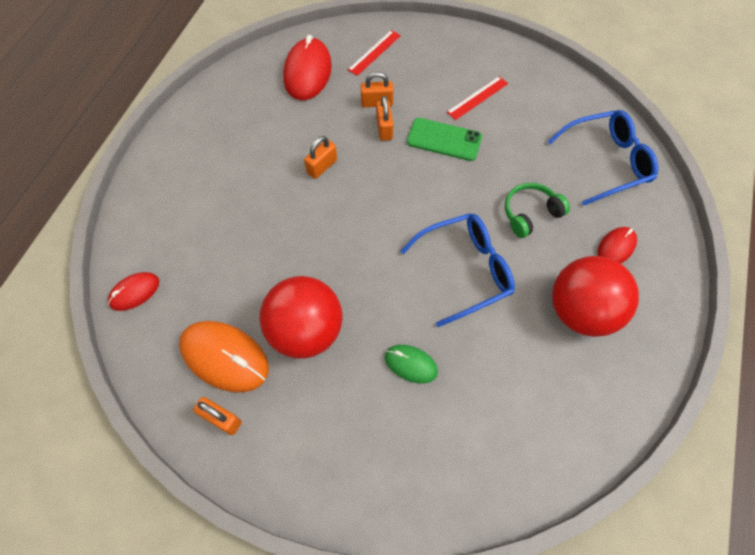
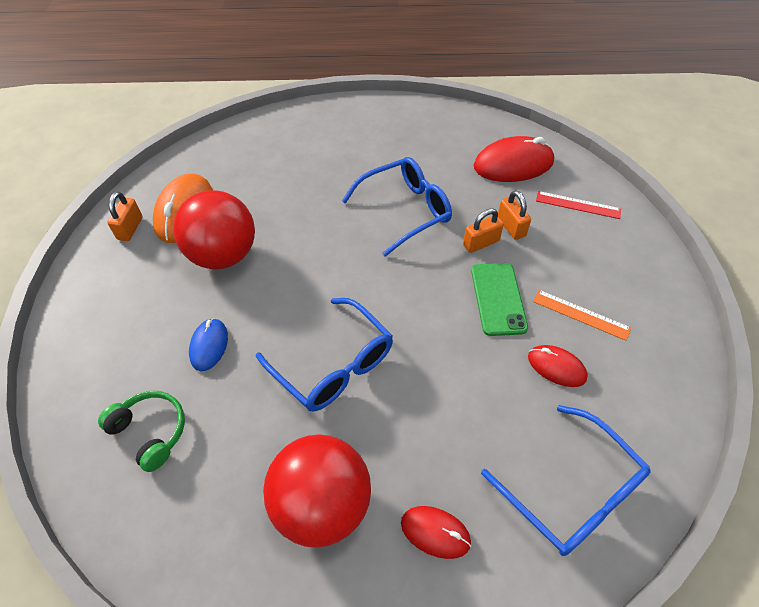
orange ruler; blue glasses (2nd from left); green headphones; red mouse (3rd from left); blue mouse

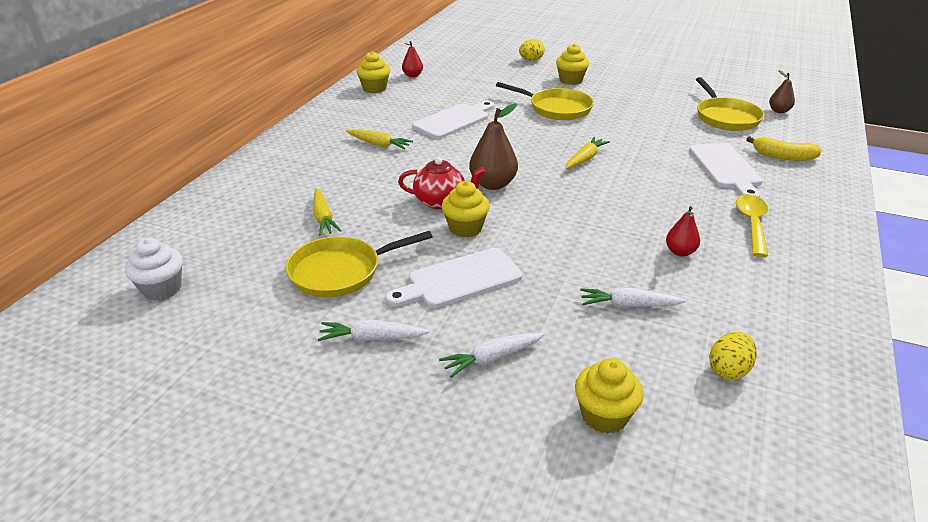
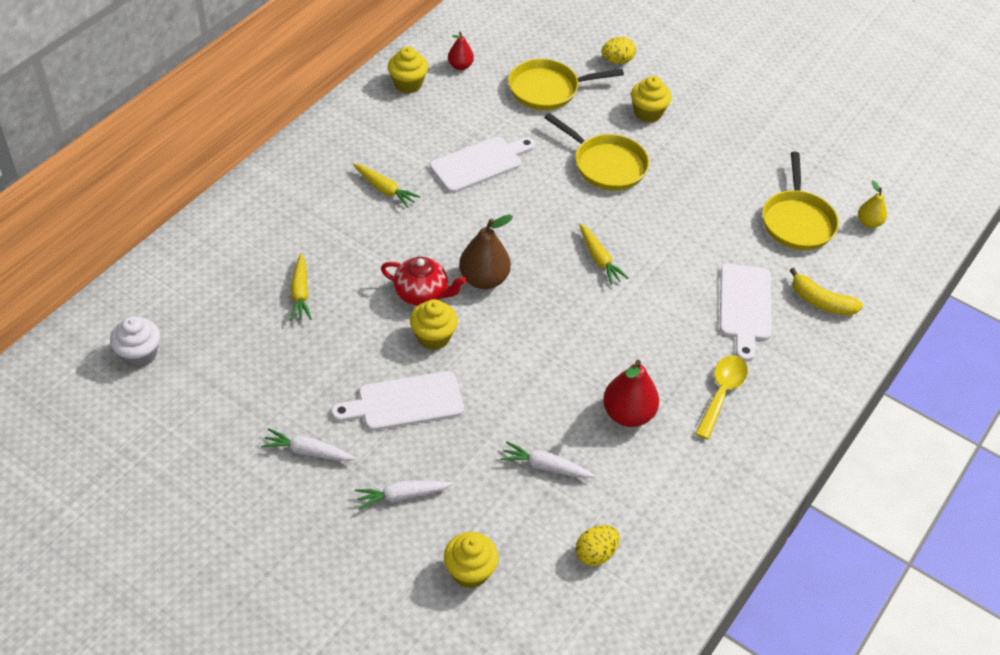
yellow pear; yellow carrot (3rd from left); red pear (2nd from left); yellow pan (1st from left)

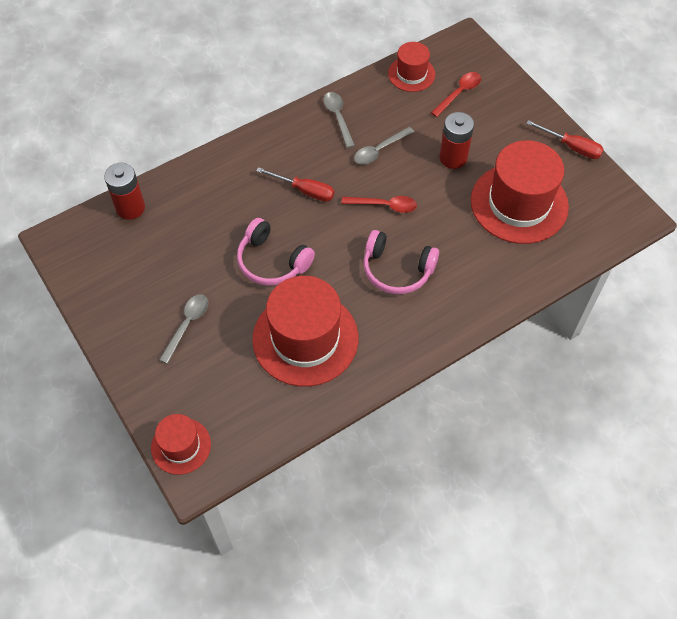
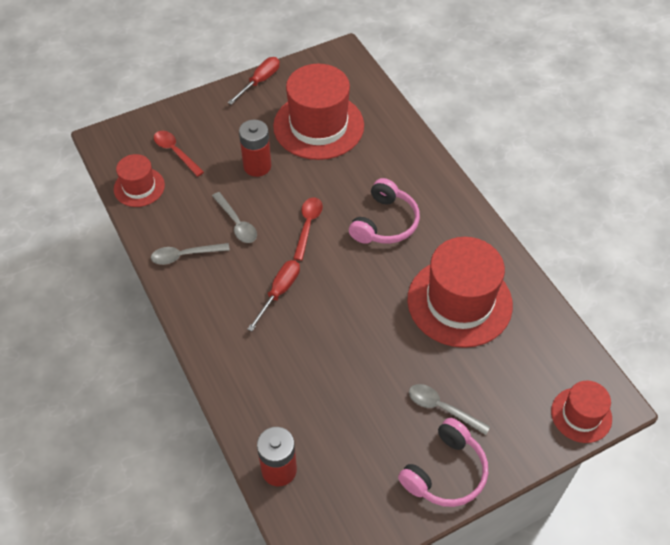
pink headphones (2nd from left)

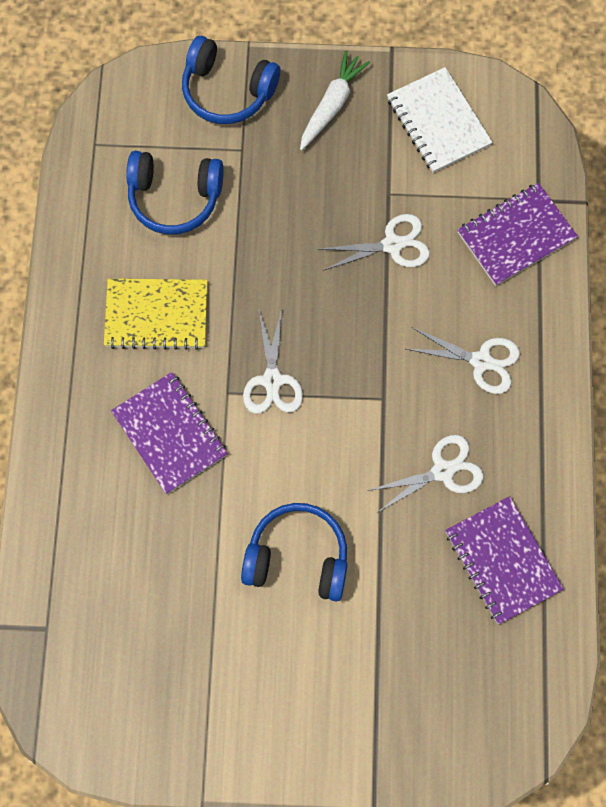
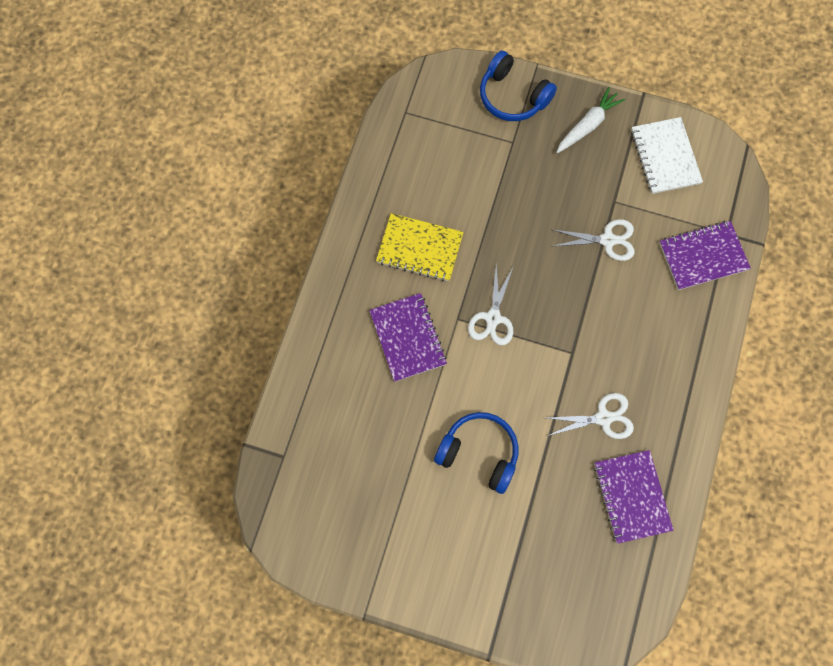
blue headphones (1st from left in the first image); white scissors (4th from left in the first image)

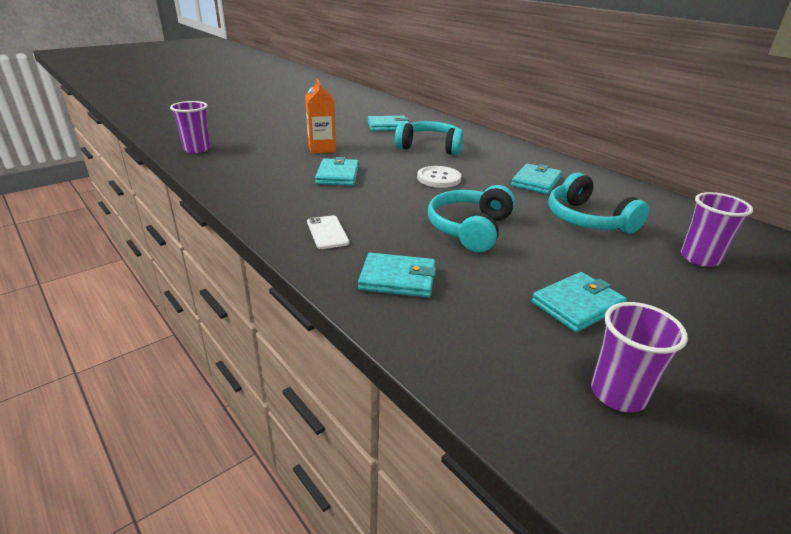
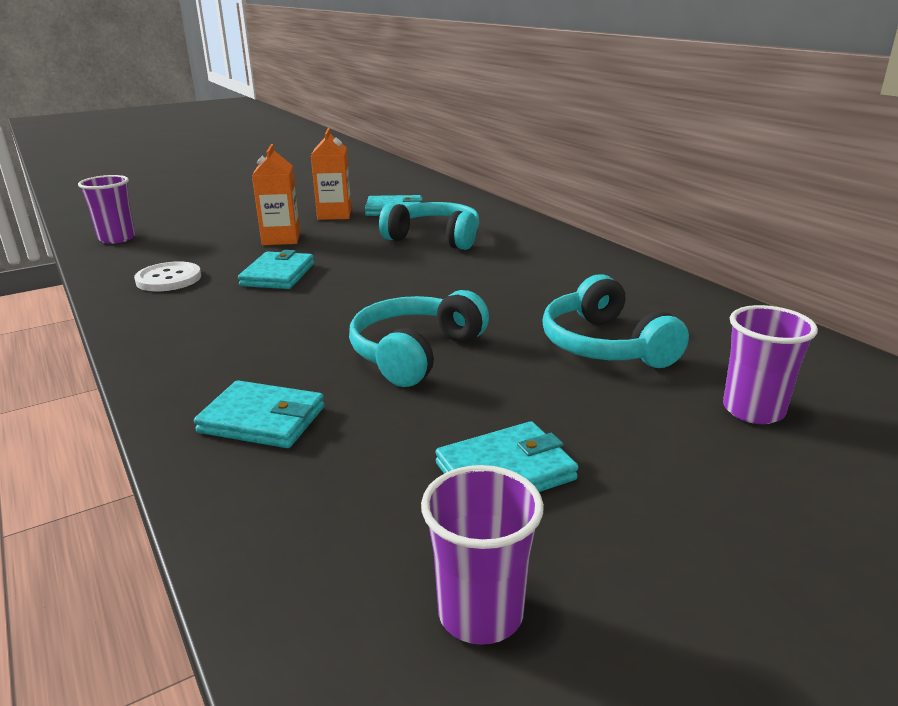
turquoise wallet (4th from left in the first image); white button; white phone; orange carton (2nd from left)

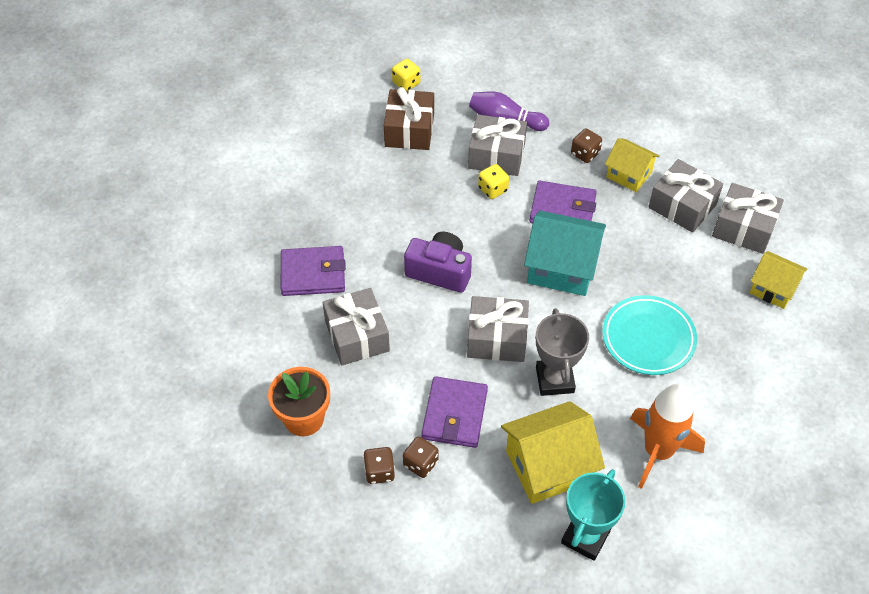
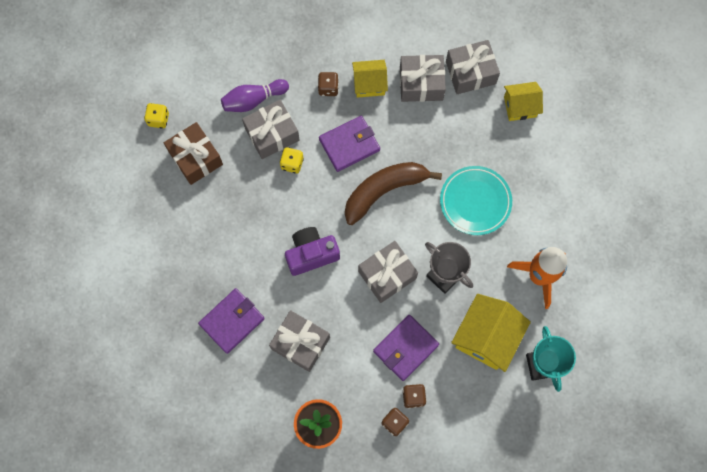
brown banana; purple wallet (3rd from left)

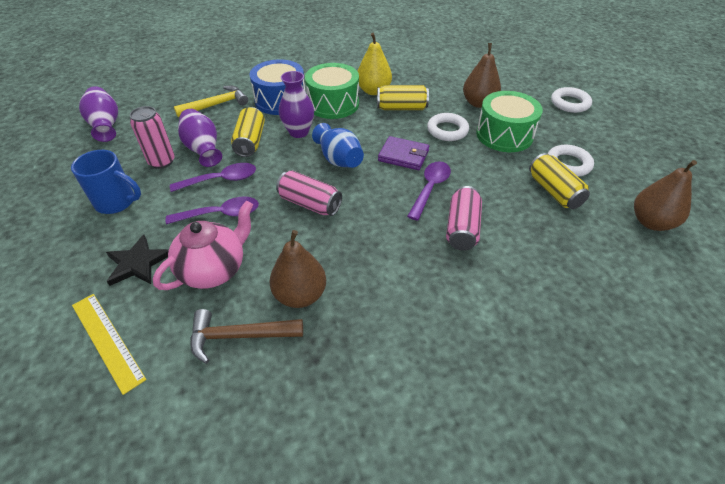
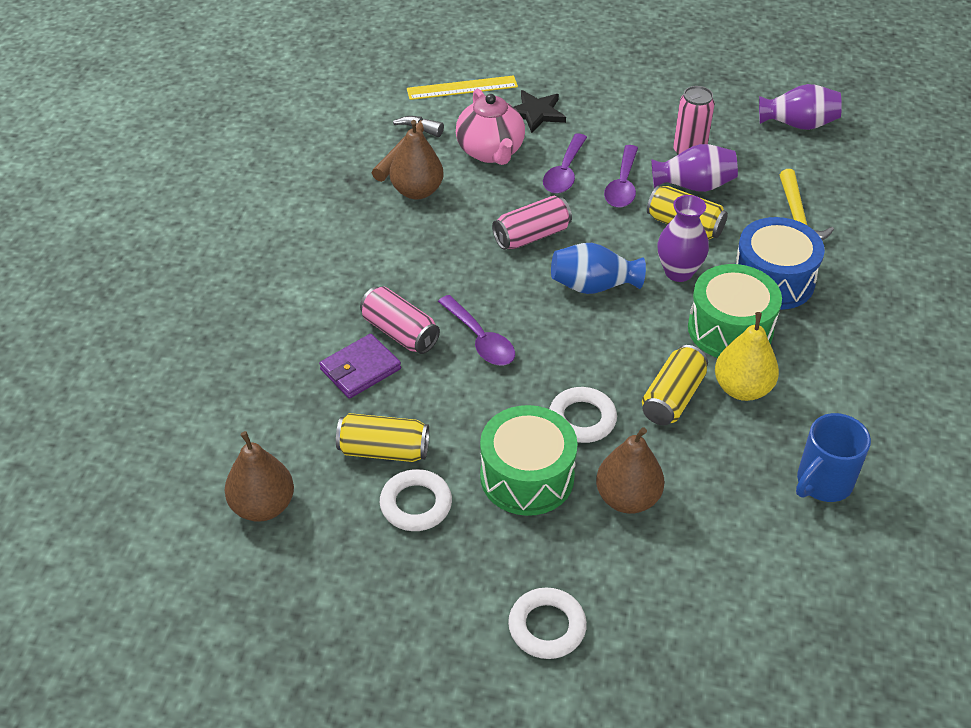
purple wallet; blue mug

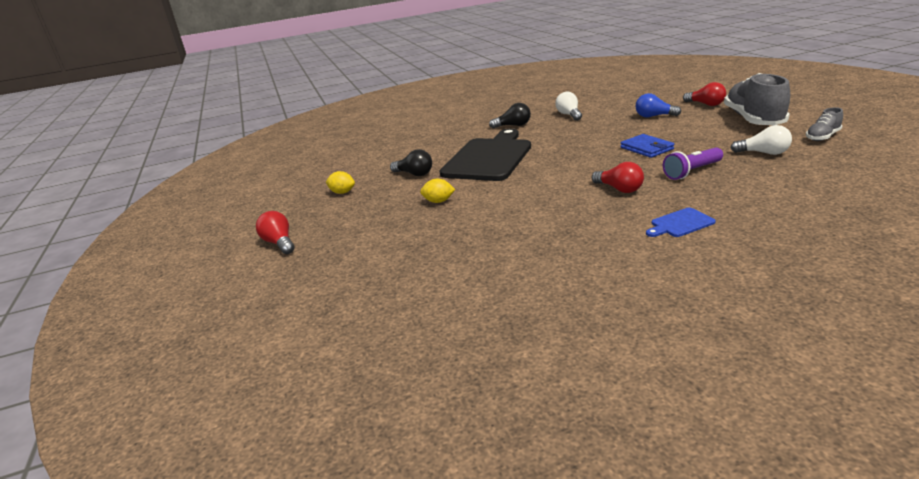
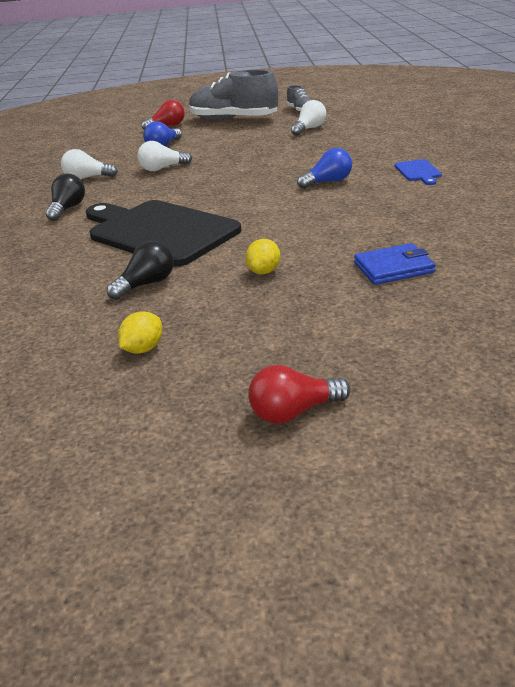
blue wallet; purple flashlight; blue light bulb (2nd from left); white light bulb (2nd from left)

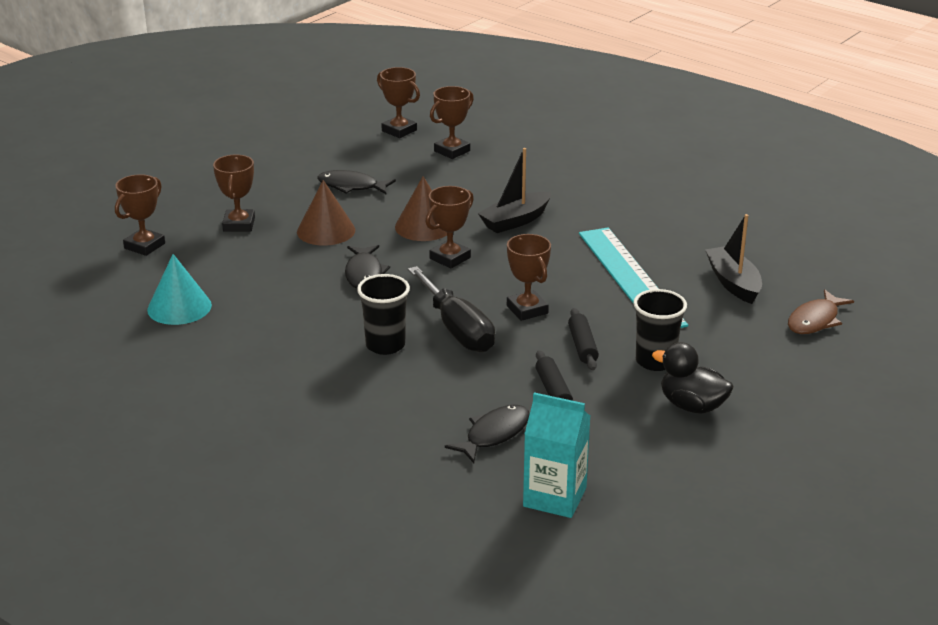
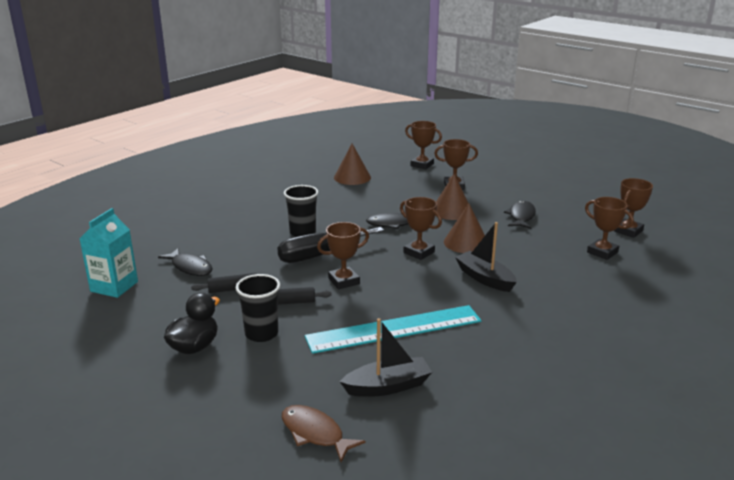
brown cone (1st from left)

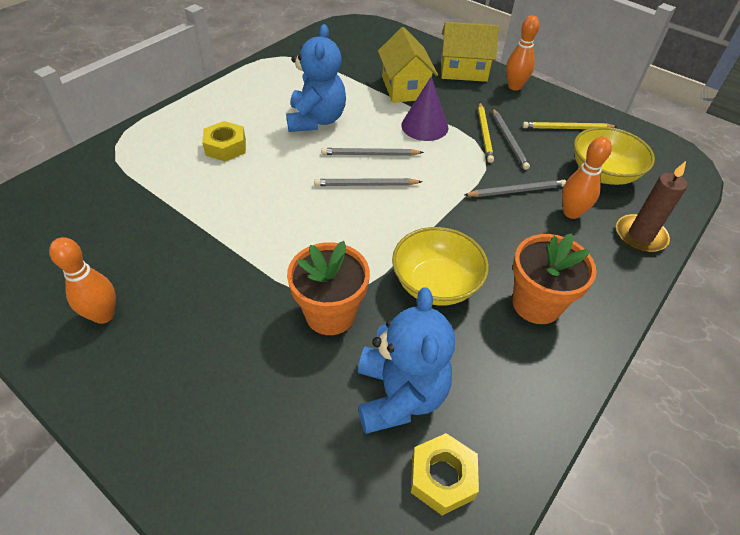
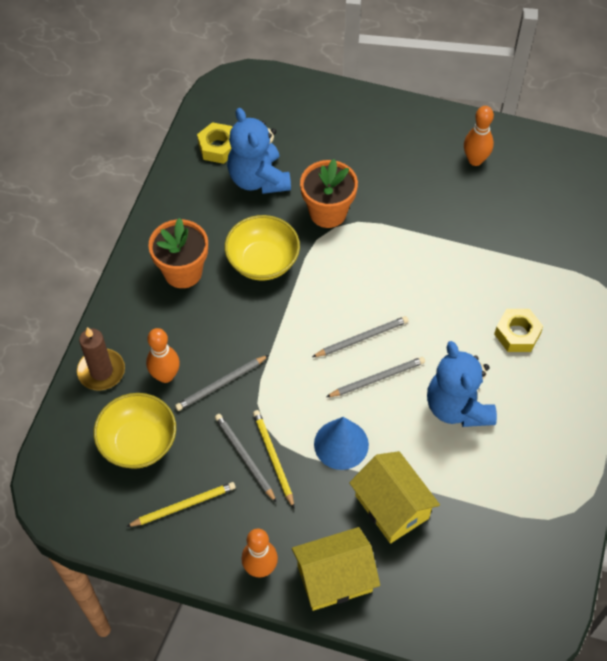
blue cone

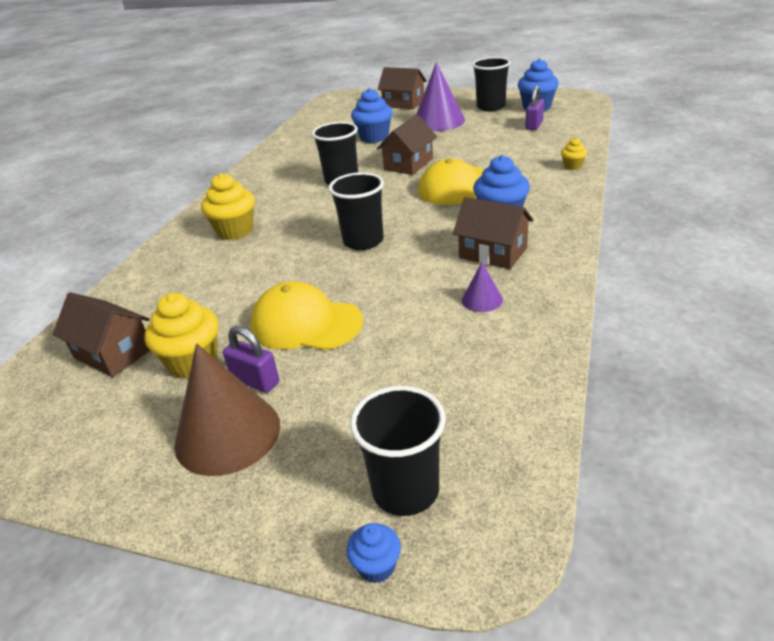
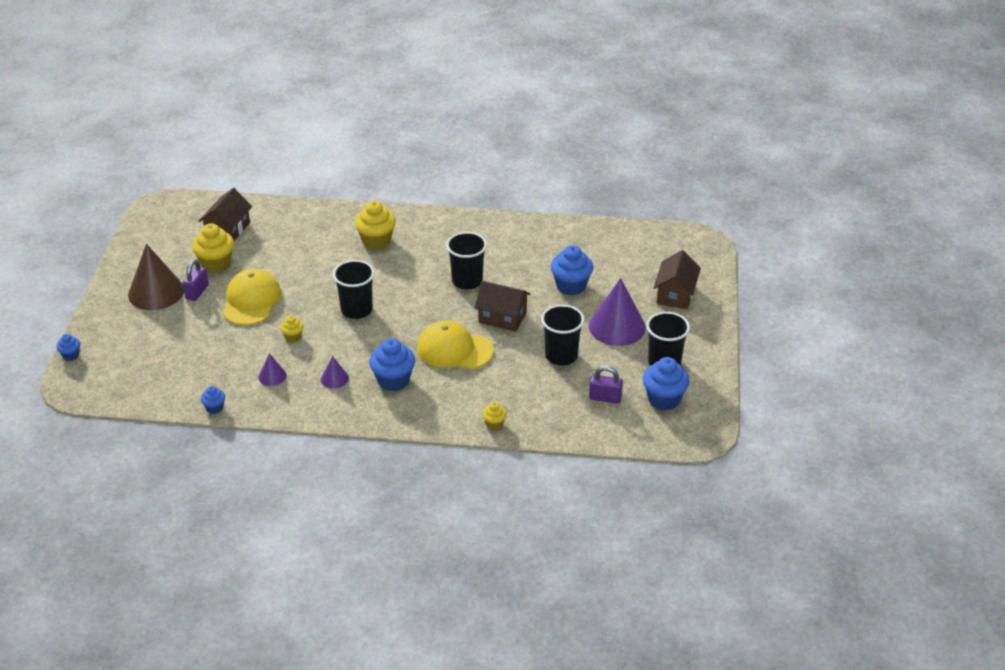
purple cone (2nd from left); black cup (3rd from left); yellow cupcake (2nd from left); blue cupcake (2nd from left)

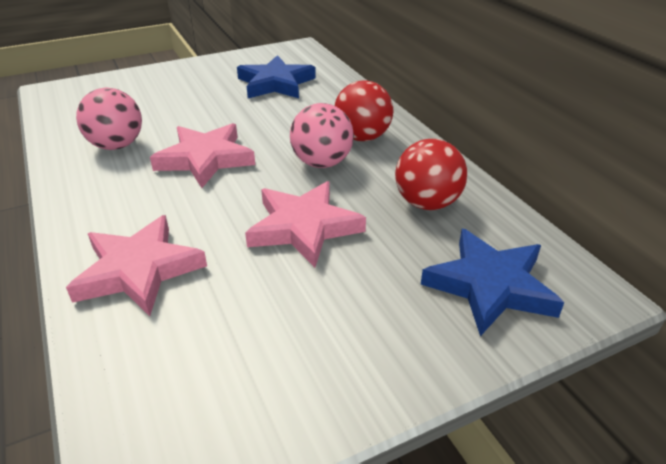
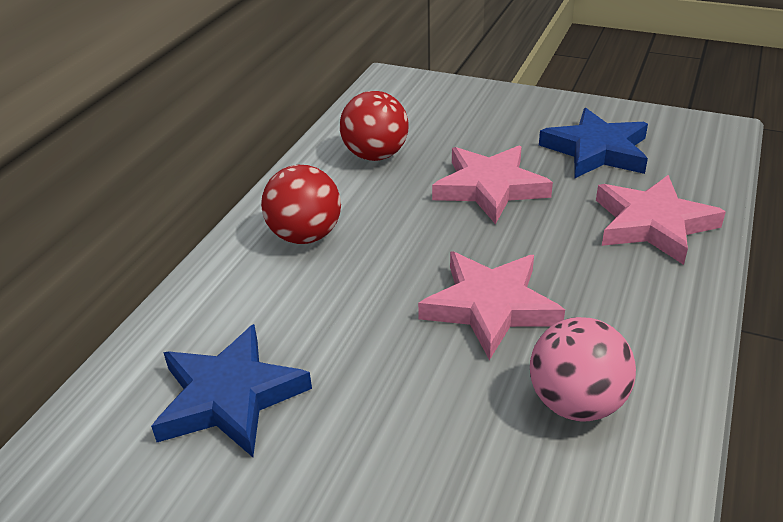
pink ball (2nd from left in the first image); blue star (2nd from left)

